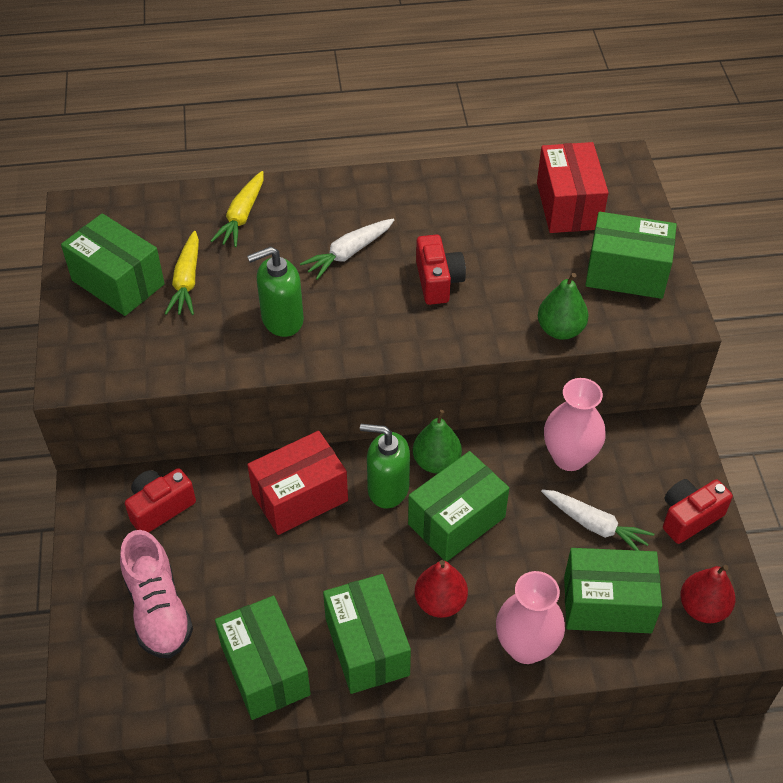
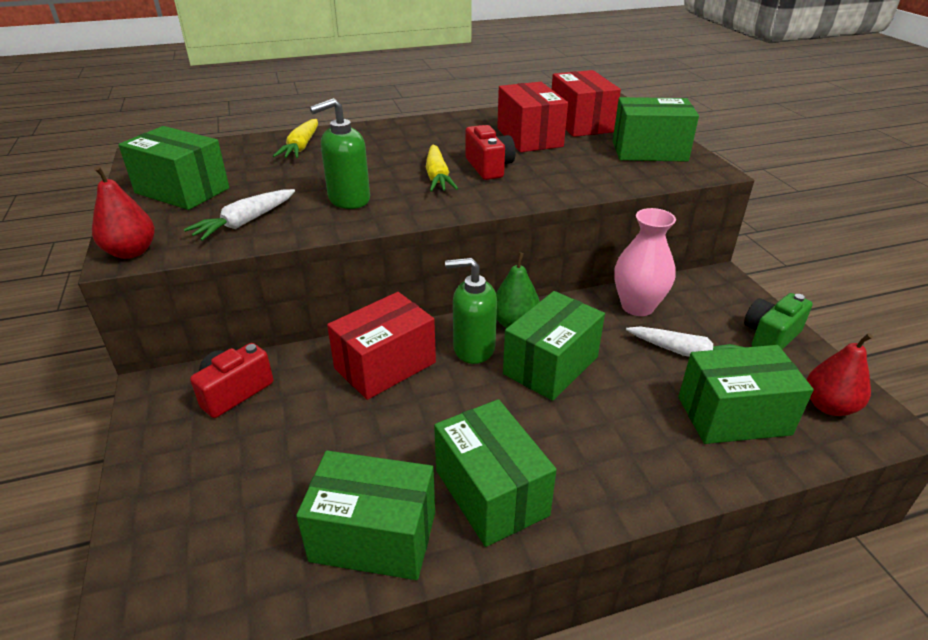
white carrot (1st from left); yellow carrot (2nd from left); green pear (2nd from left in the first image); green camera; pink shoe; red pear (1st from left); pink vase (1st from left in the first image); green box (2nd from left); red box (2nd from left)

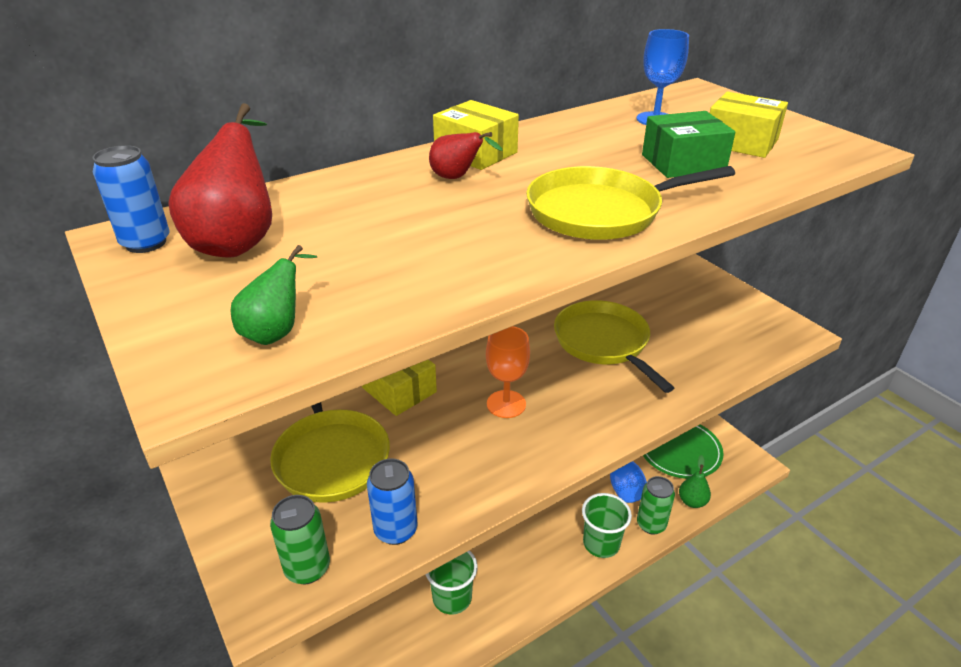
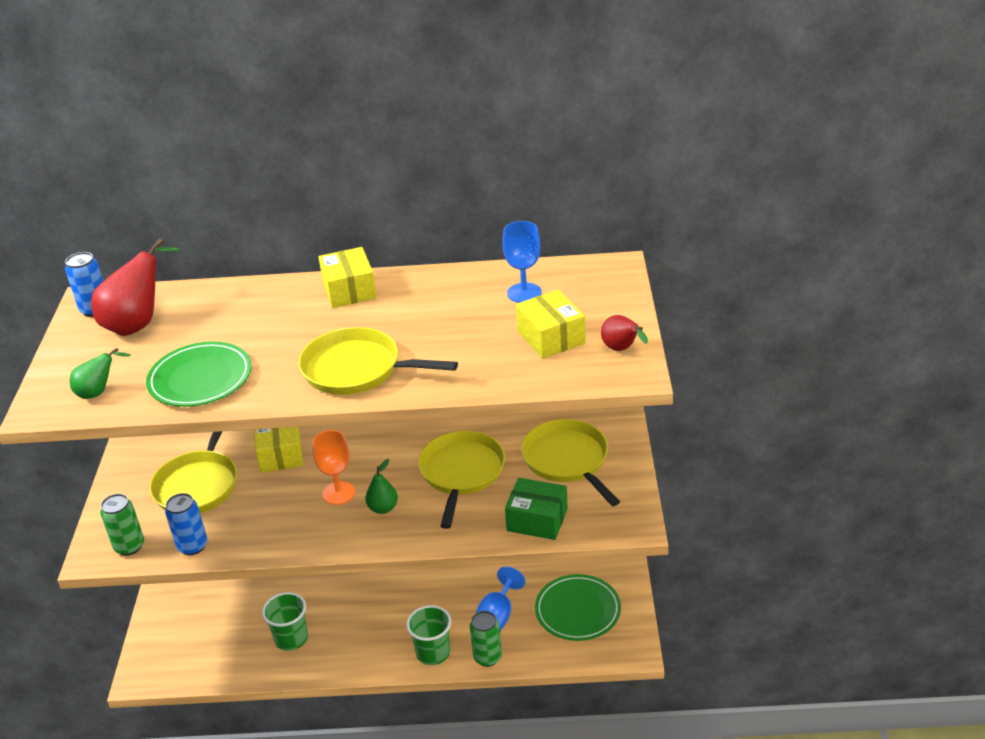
green box; red pear (2nd from left); green pear (2nd from left); green plate (1st from left); yellow pan (4th from left)

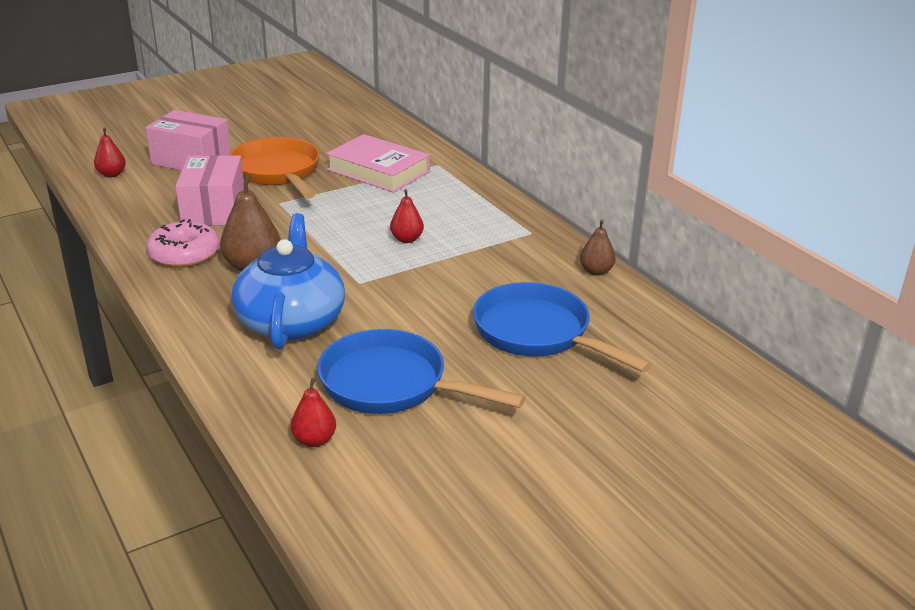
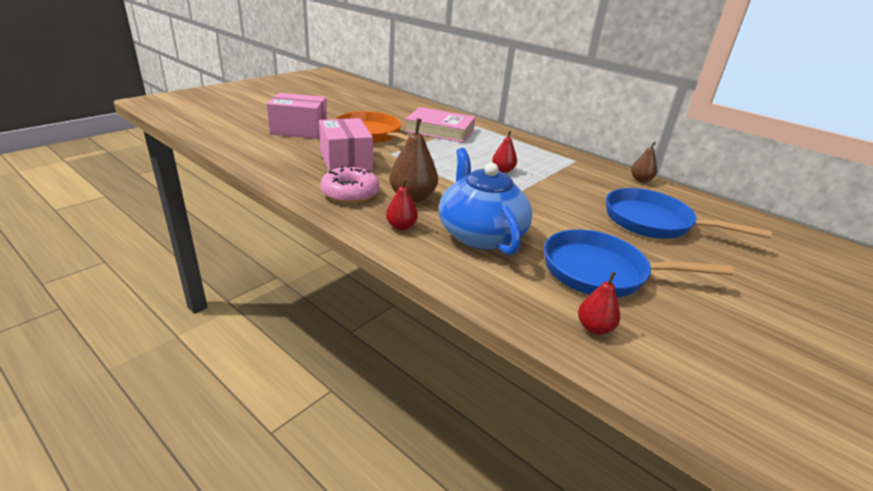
red pear (1st from left)

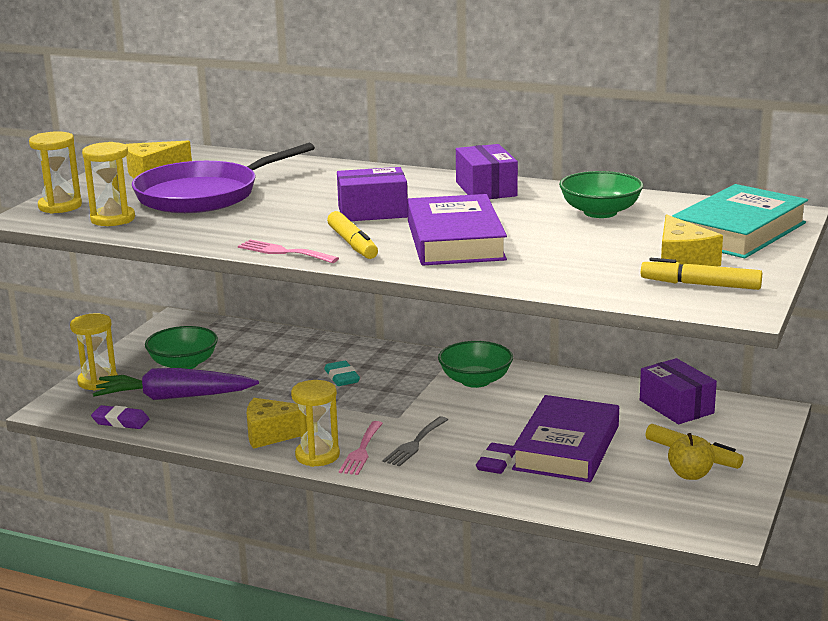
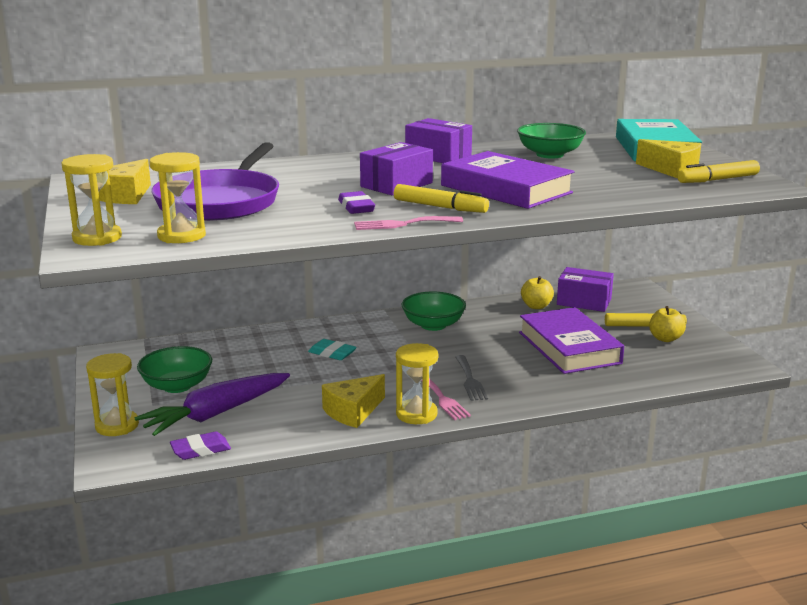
purple eraser (2nd from left); yellow apple (1st from left)

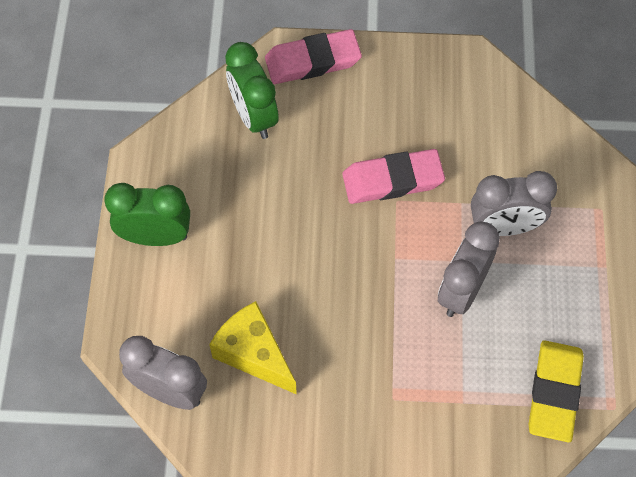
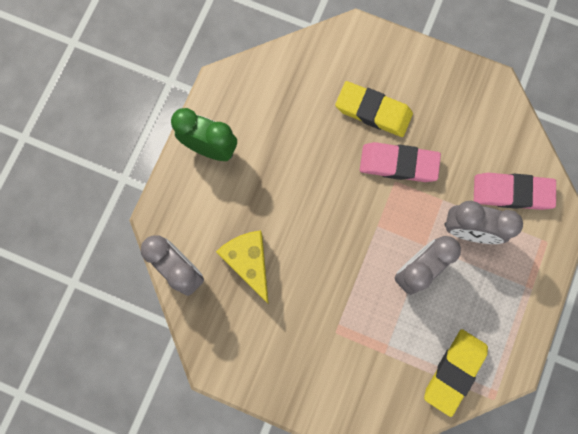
pink eraser (2nd from left); green clock (2nd from left in the first image); yellow eraser (1st from left)

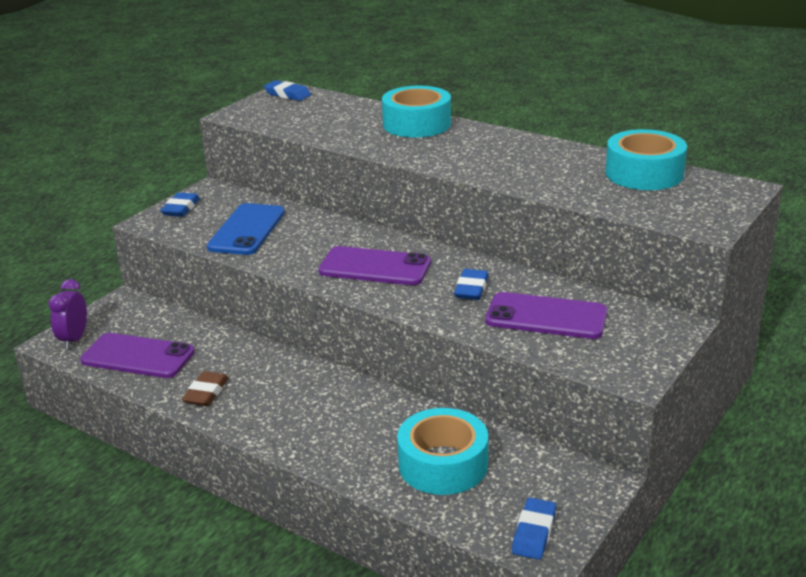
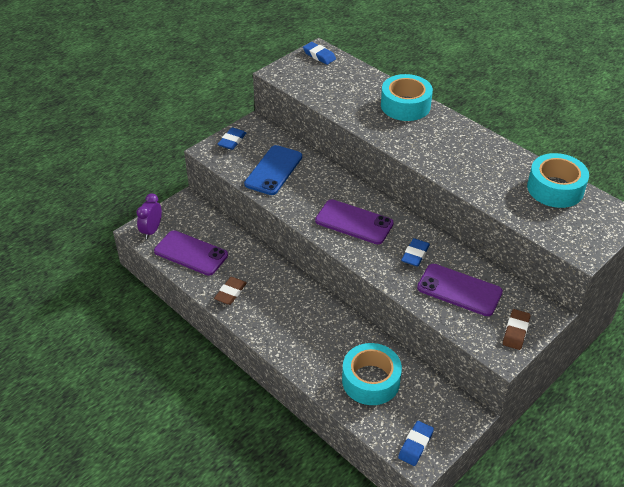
brown eraser (2nd from left)

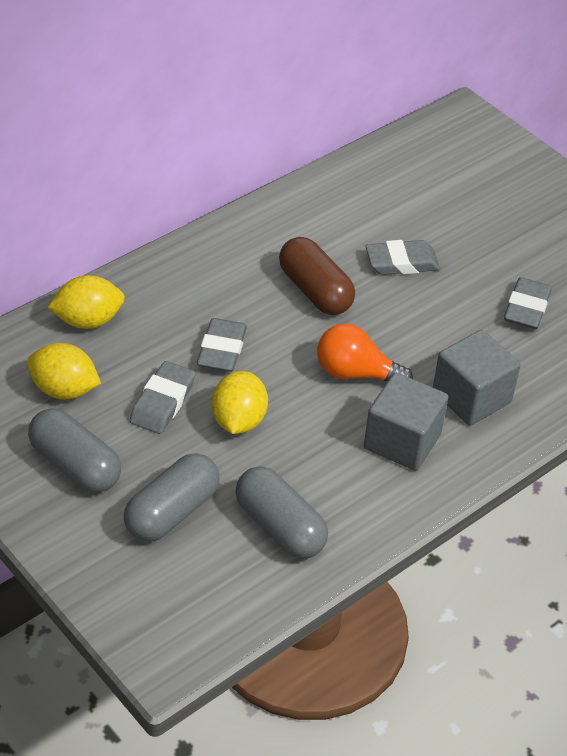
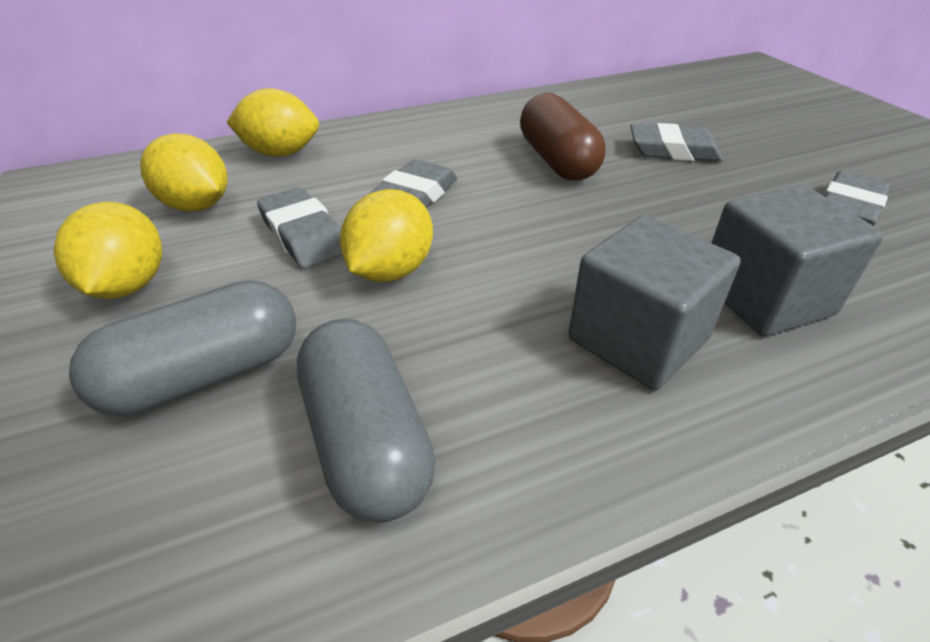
orange light bulb; grey eraser (1st from left); yellow lemon (1st from left)

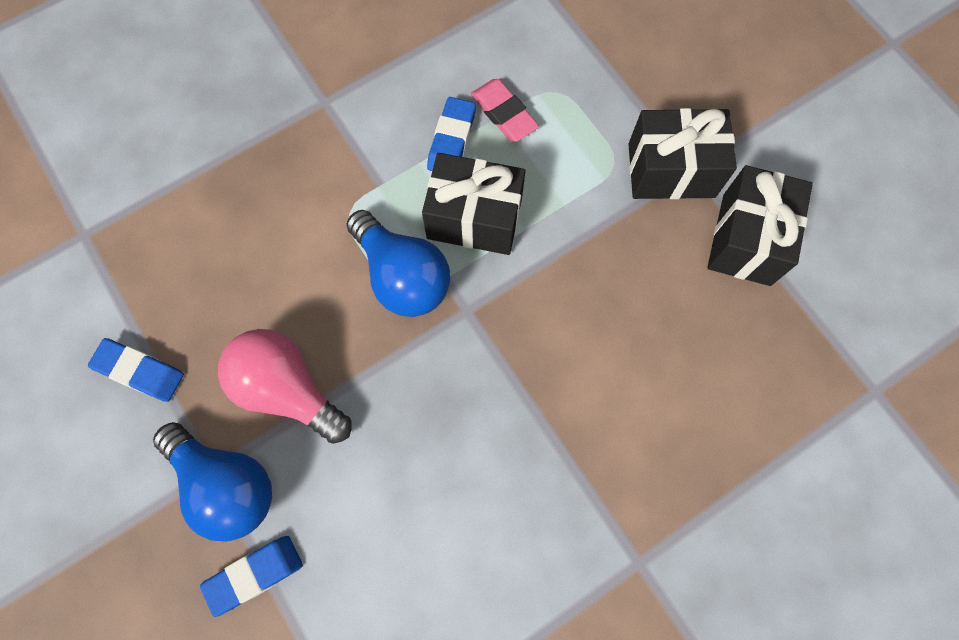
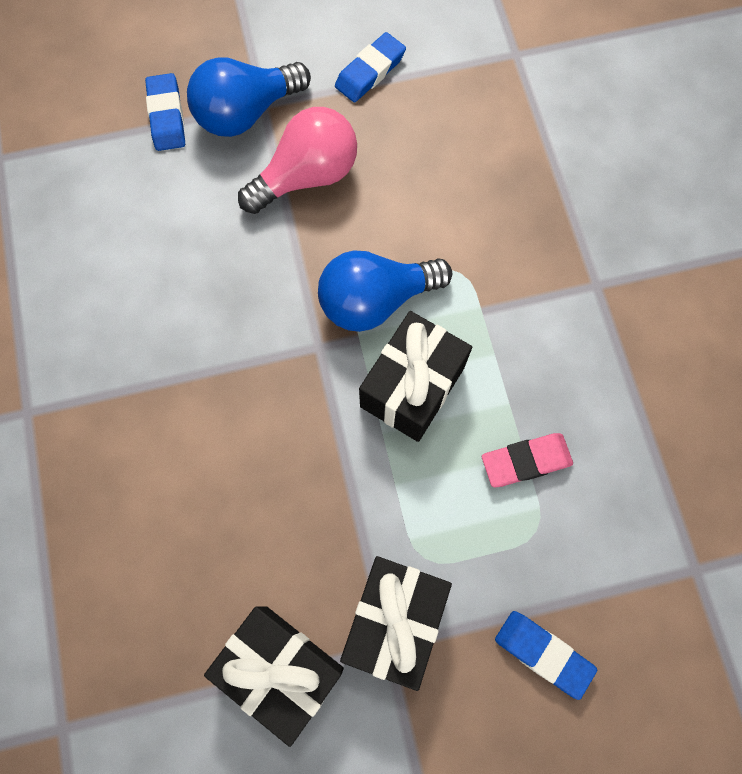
blue eraser (3rd from left)

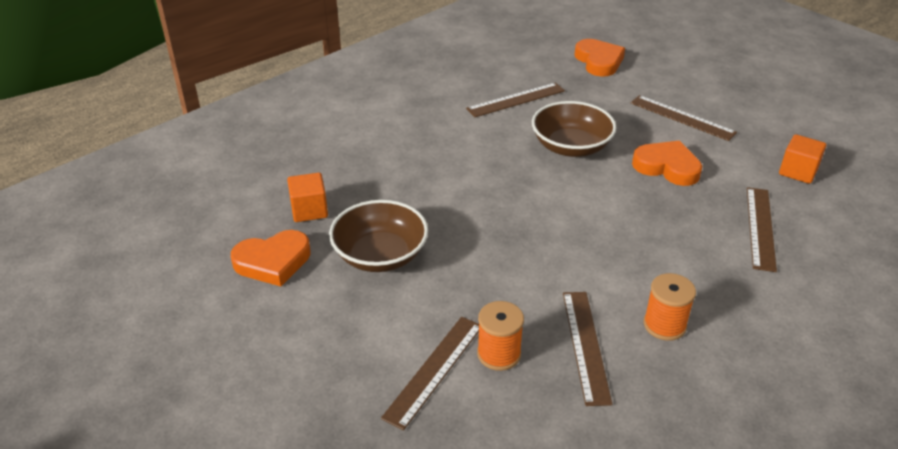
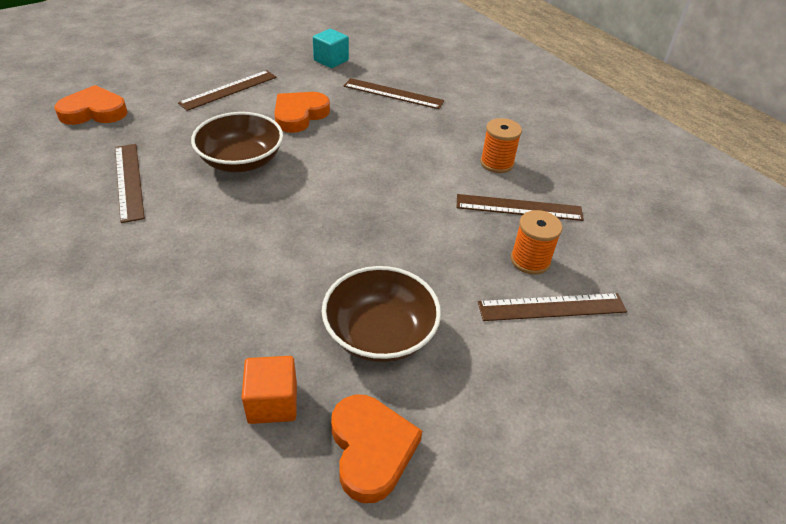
turquoise cube; brown ruler (5th from left)

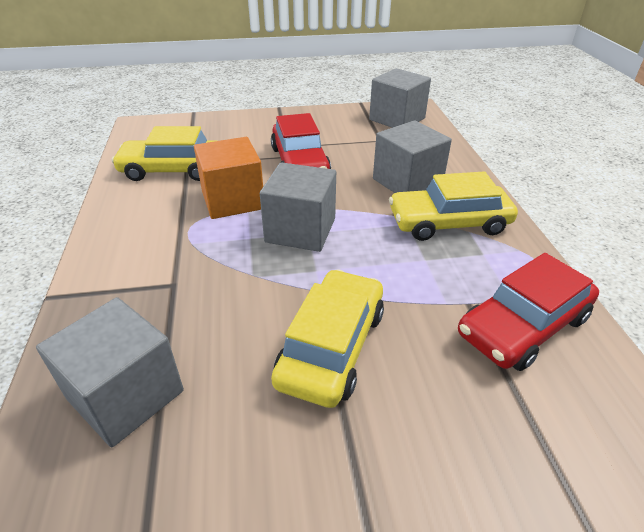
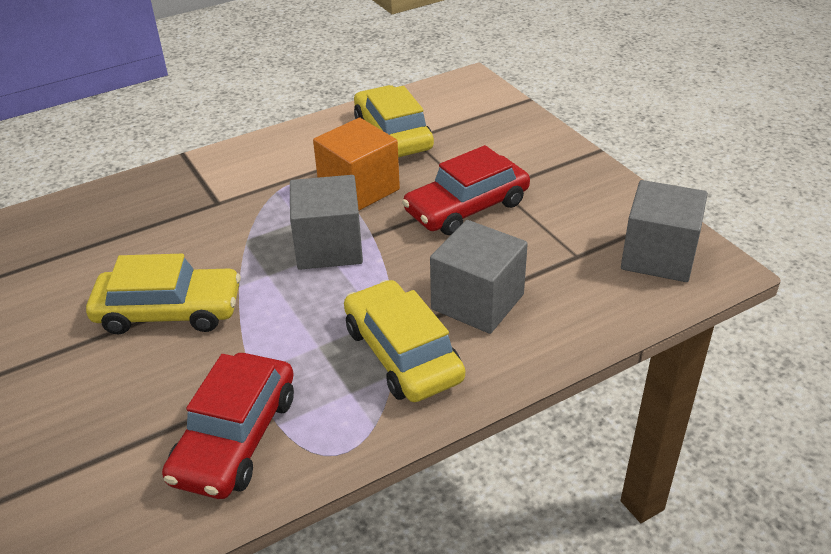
red car (1st from left); grey cube (1st from left in the first image)

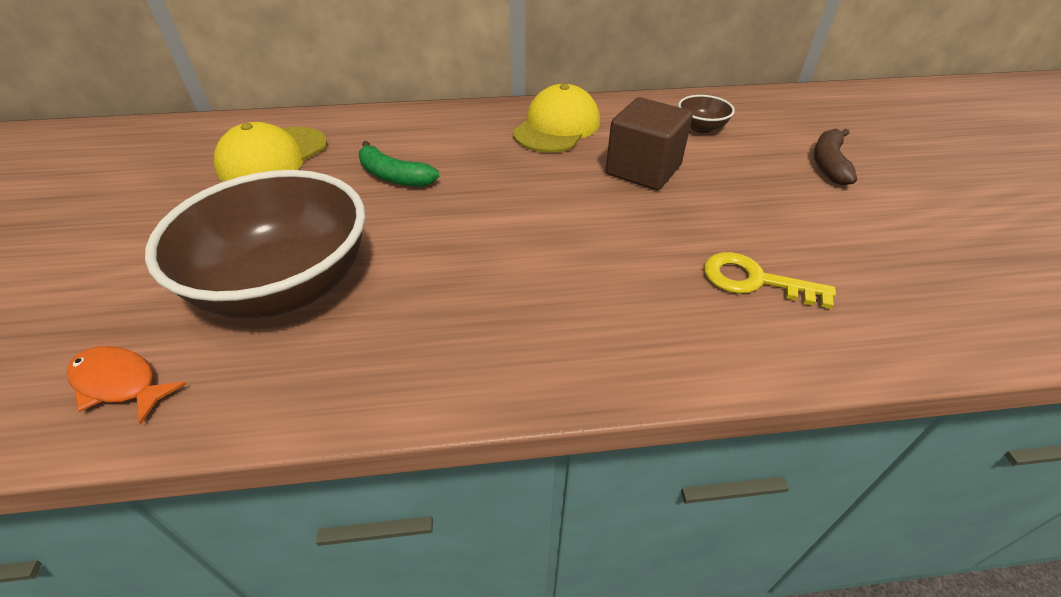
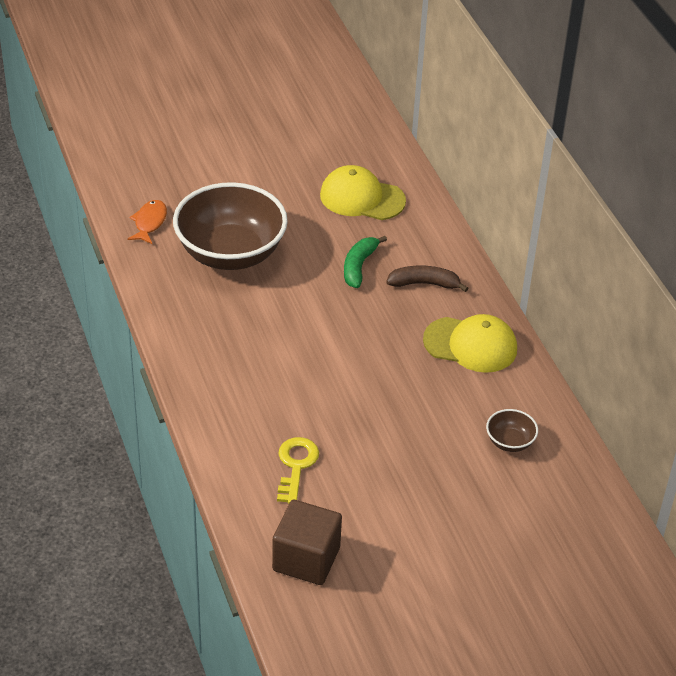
brown cube; brown banana

